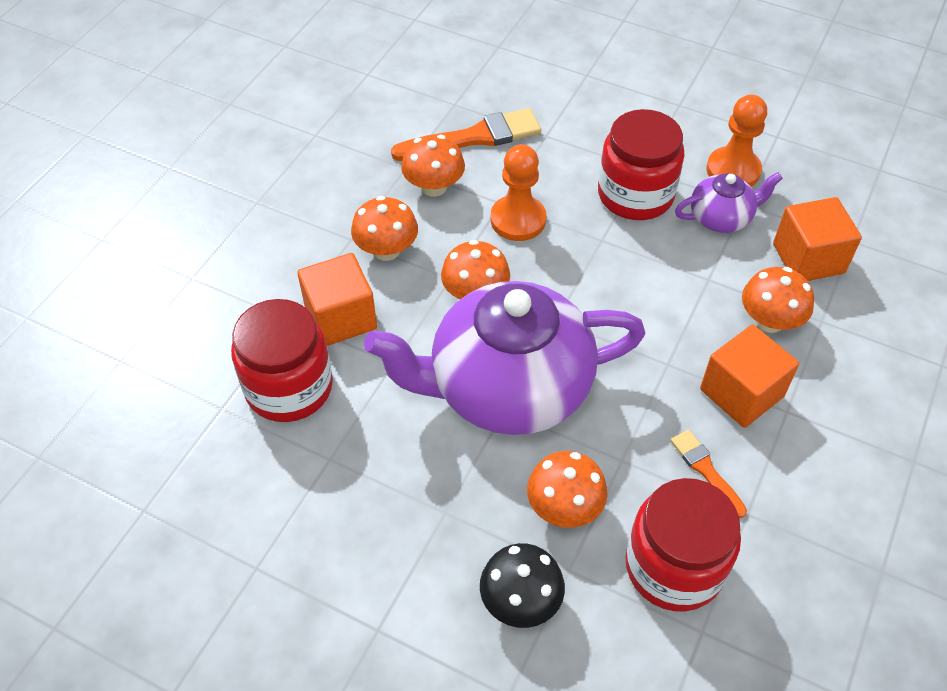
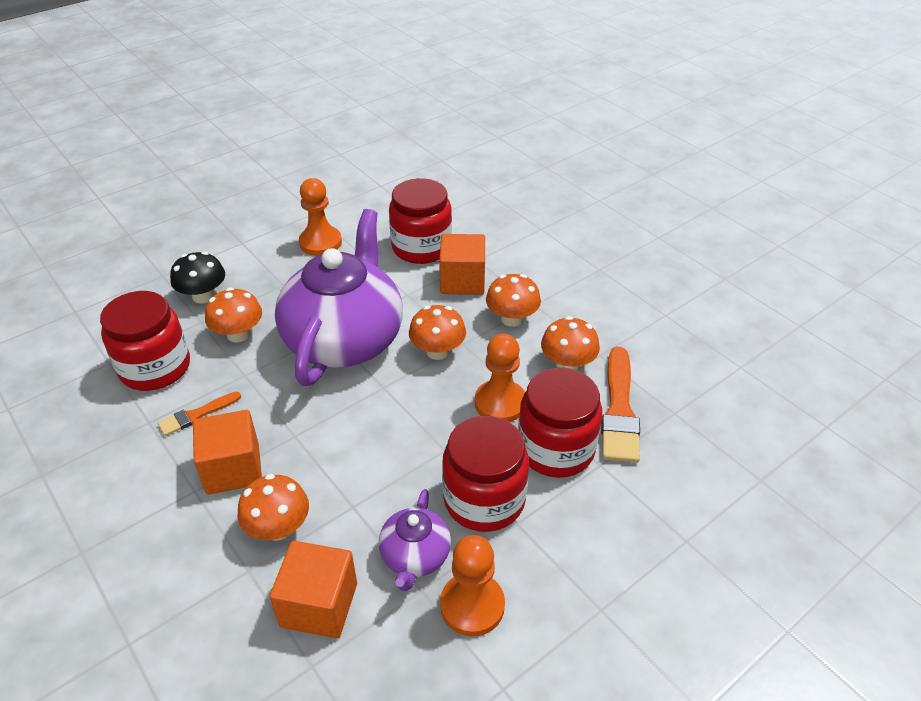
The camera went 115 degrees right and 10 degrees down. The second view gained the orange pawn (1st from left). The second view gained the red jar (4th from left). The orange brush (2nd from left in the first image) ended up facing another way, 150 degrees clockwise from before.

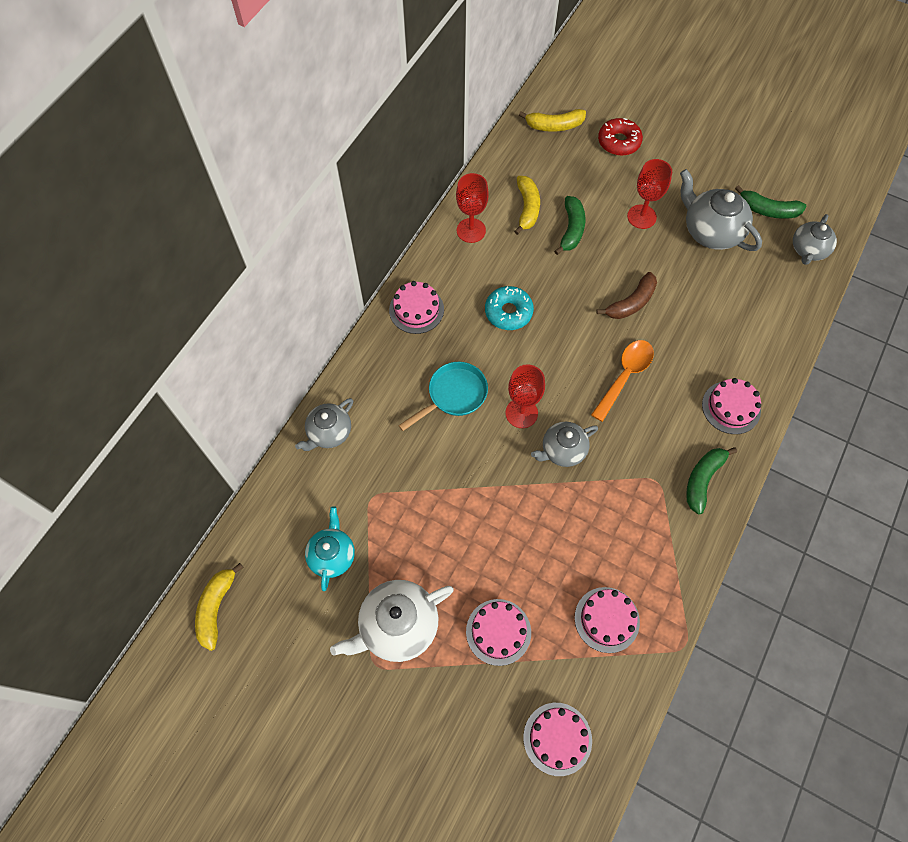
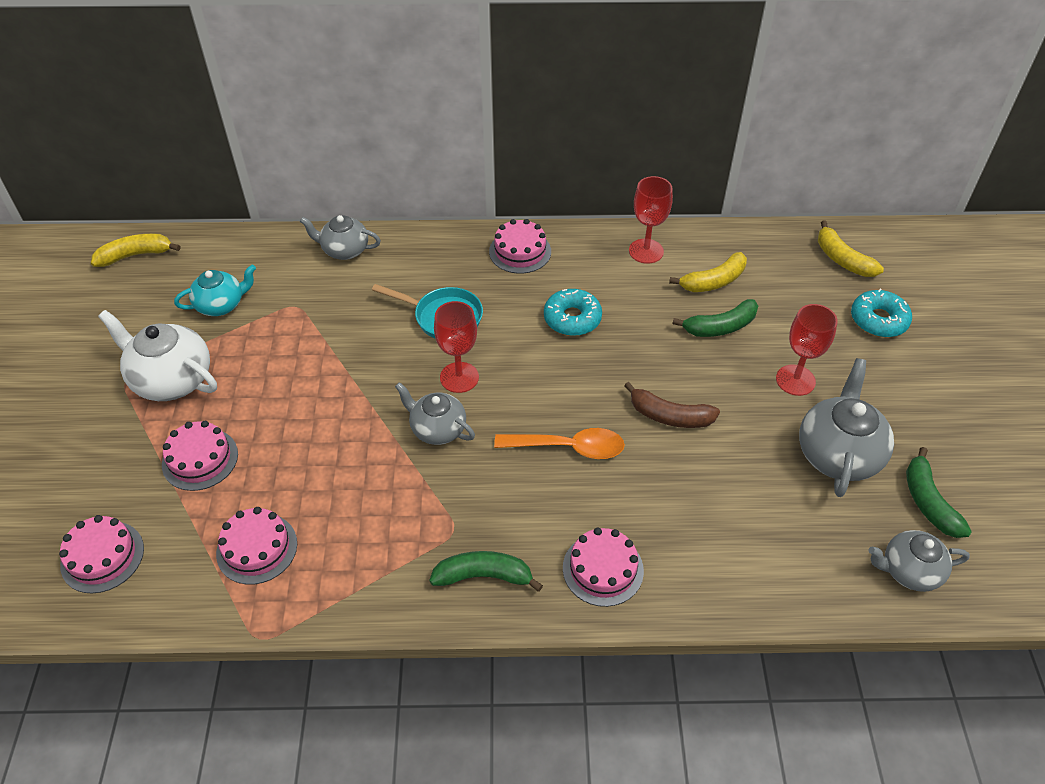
The camera went 60 degrees right and 15 degrees down. What was the red donut turned into the turquoise donut (2nd from left).

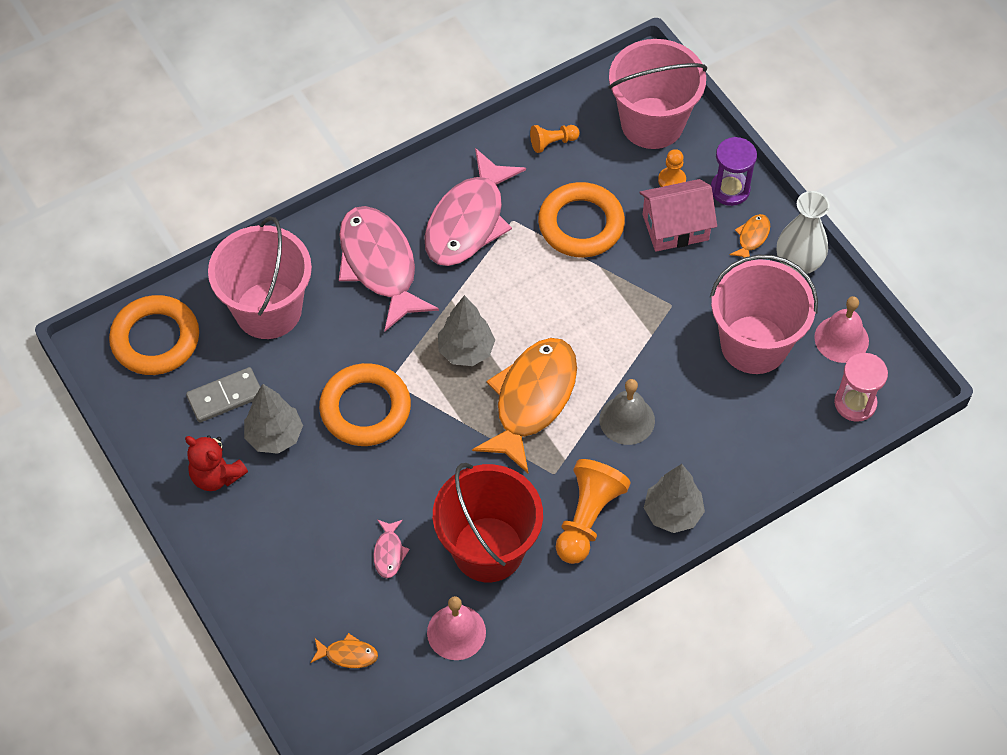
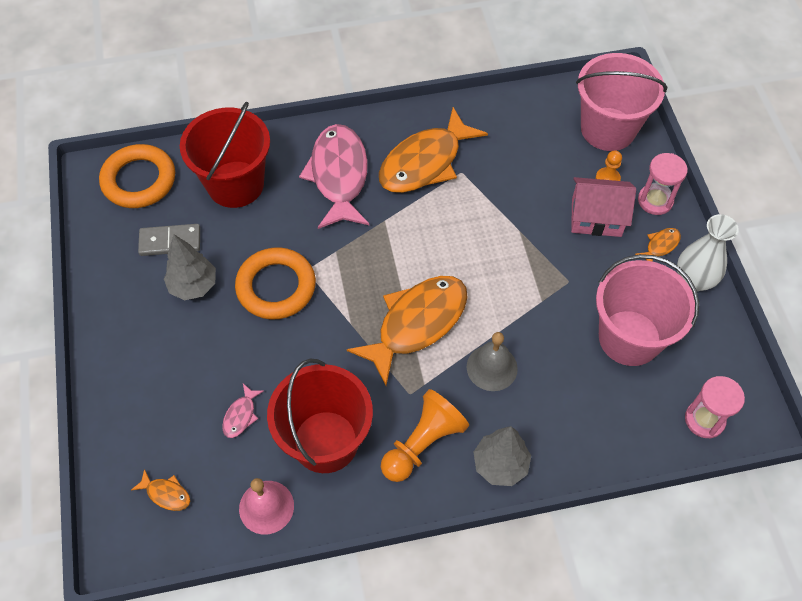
The camera went 20 degrees right and 0 degrees up. The second view lost the red teddy bear. The second view lost the grey tree (2nd from left). The second view lost the orange pawn (1st from left). The second view lost the orange ring (3rd from left). The second view lost the pink bell (2nd from left). What was the pink bucket (1st from left) turned into the red bucket (1st from left). What was the pink fish (3rd from left) turned into the orange fish (3rd from left). What was the purple hourglass turned into the pink hourglass (1st from left).

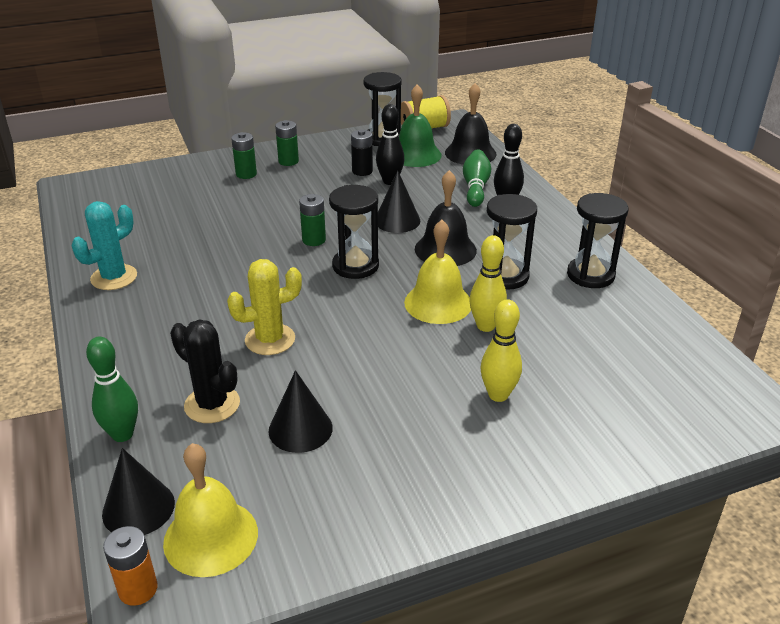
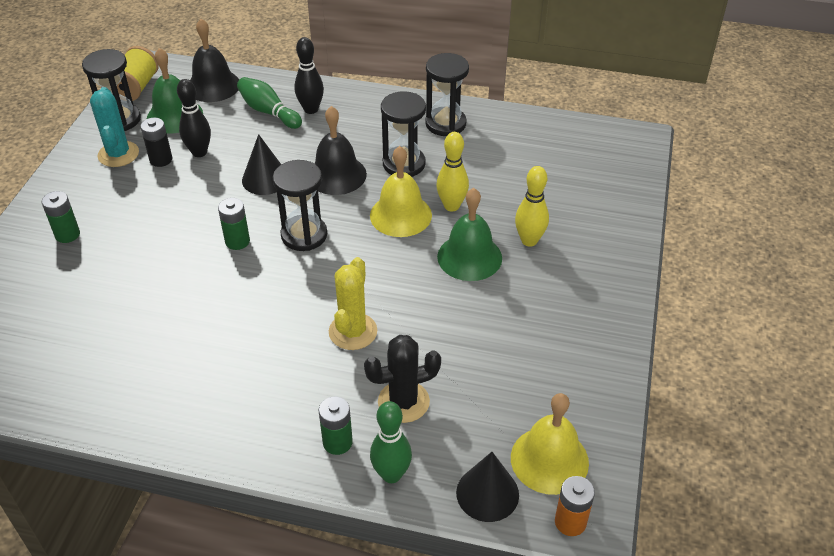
The camera went 55 degrees left and 10 degrees up. The second view lost the black cone (2nd from left). The second view gained the green bell (2nd from left). The turquoise cactus ended up elsewhere. The green battery (2nd from left in the first image) ended up elsewhere.

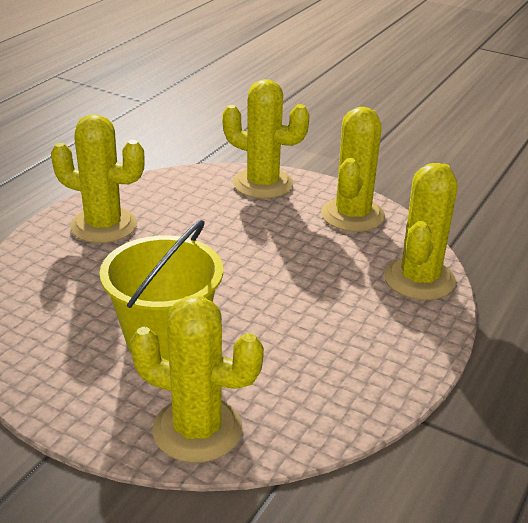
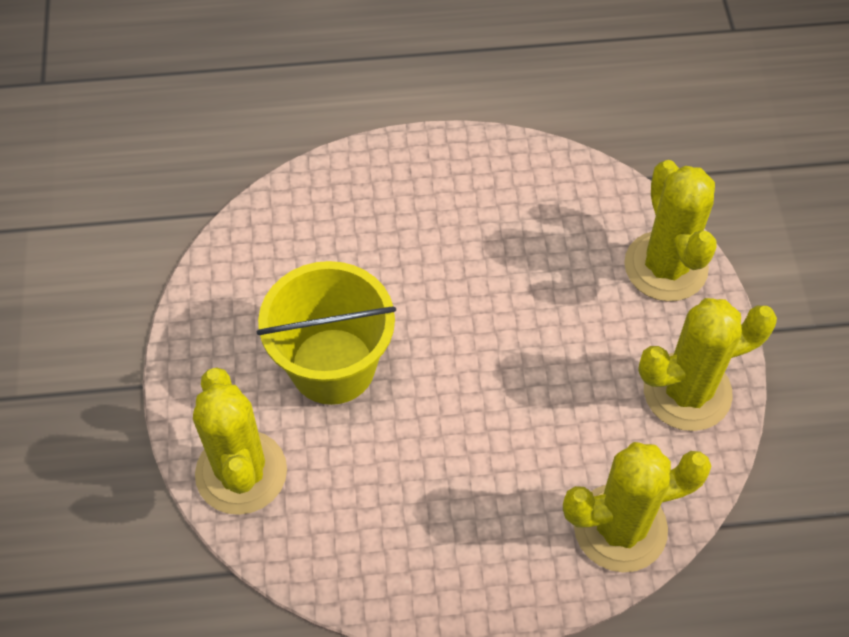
The camera went 55 degrees right and 25 degrees up. The second view lost the yellow cactus (1st from left).

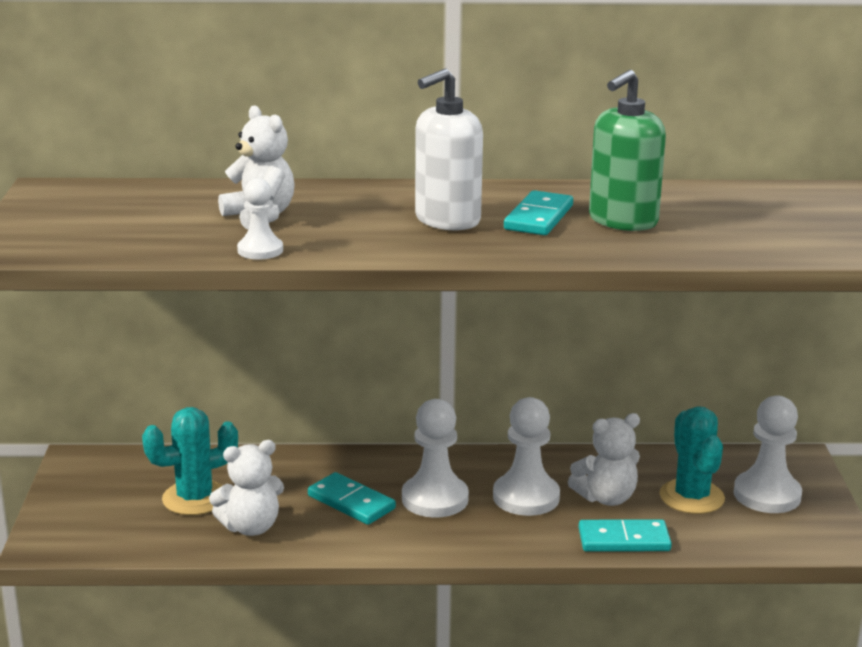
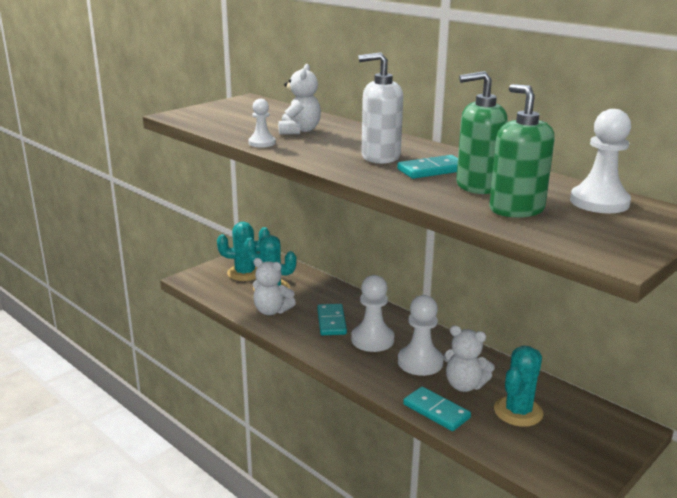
The camera went 45 degrees right and 0 degrees up. The second view gained the turquoise cactus (1st from left). The second view gained the green soap dispenser (2nd from left). The white pawn (4th from left) ended up elsewhere.

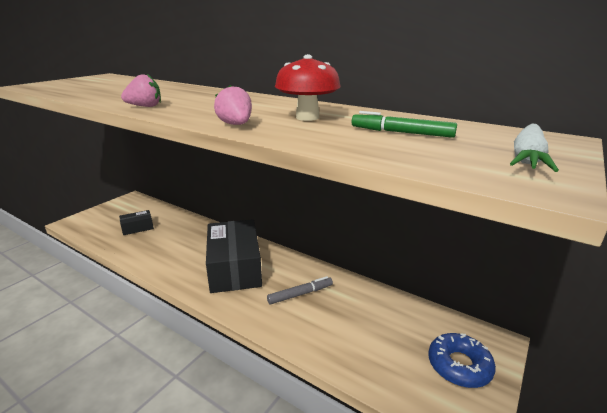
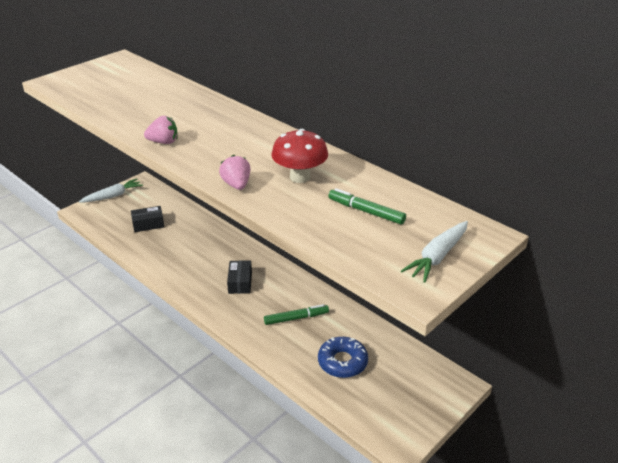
The camera went 10 degrees right and 10 degrees up. The second view gained the white carrot (1st from left). The blue donut ended up elsewhere. What was the grey marker turned into the green marker (1st from left). The size of the black box (2nd from left) changed by a factor of 0.46.

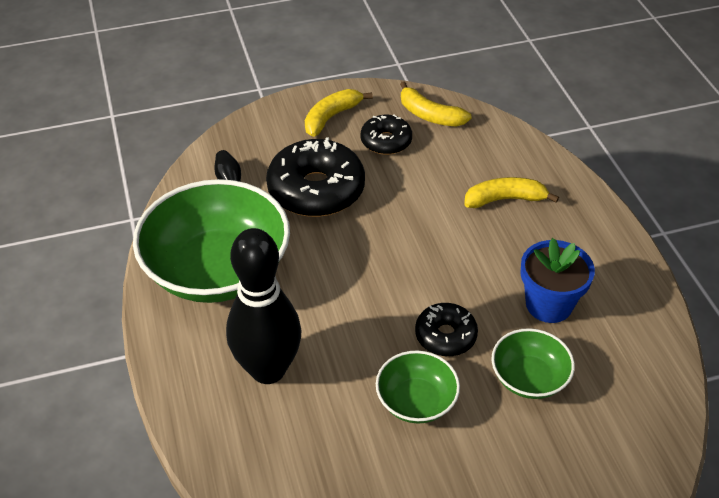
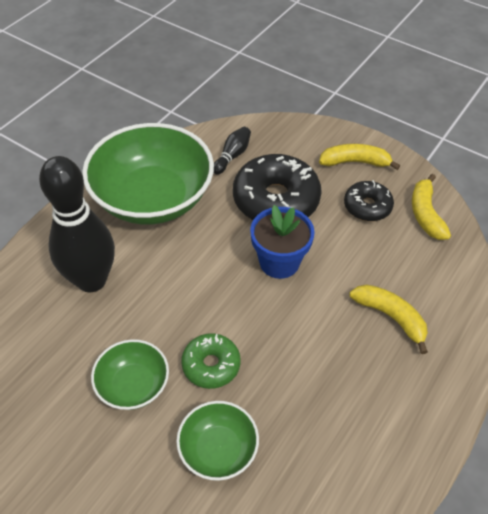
The camera went 50 degrees right and 5 degrees up. The blue flower pot ended up elsewhere. What was the black donut (3rd from left) turned into the green donut.

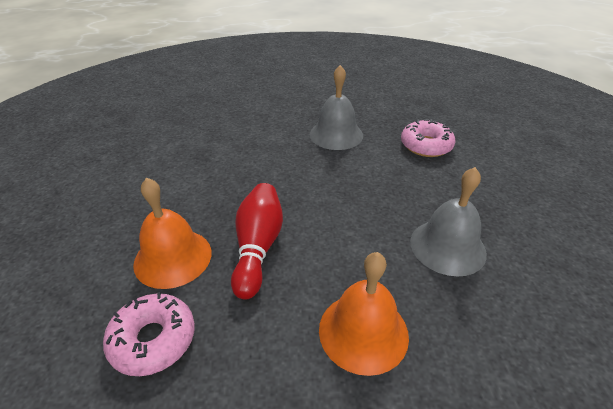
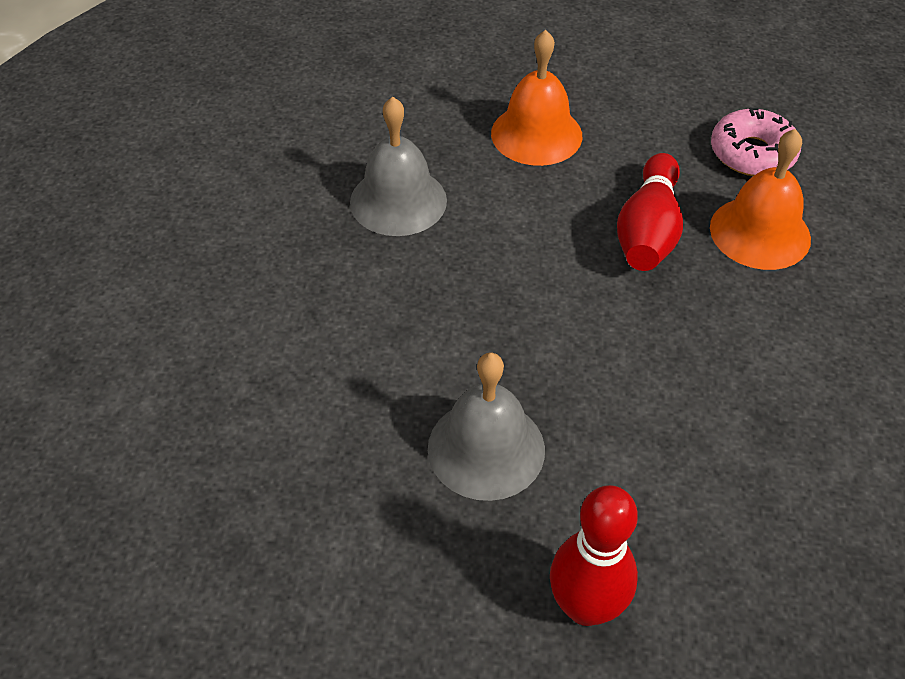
The camera went 170 degrees left and 10 degrees up. The second view lost the pink donut (2nd from left). The second view gained the red bowling pin (1st from left).

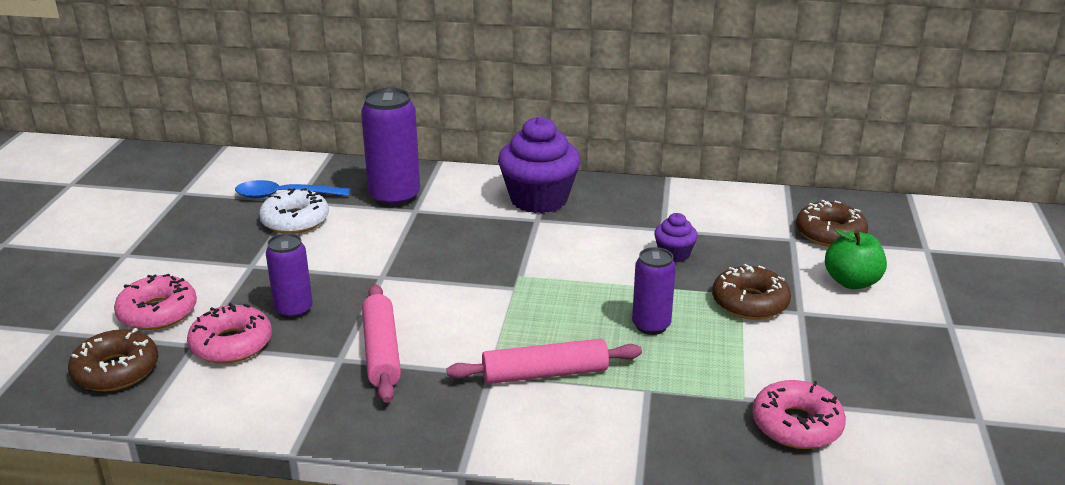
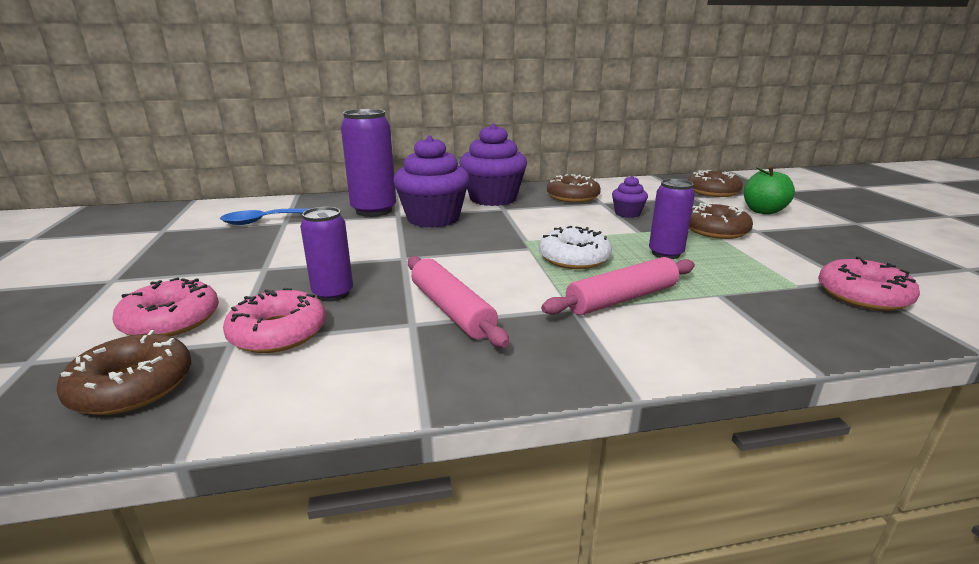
The camera went 20 degrees left and 5 degrees down. The second view gained the purple cupcake (1st from left). The second view gained the brown donut (2nd from left). The white donut ended up elsewhere.

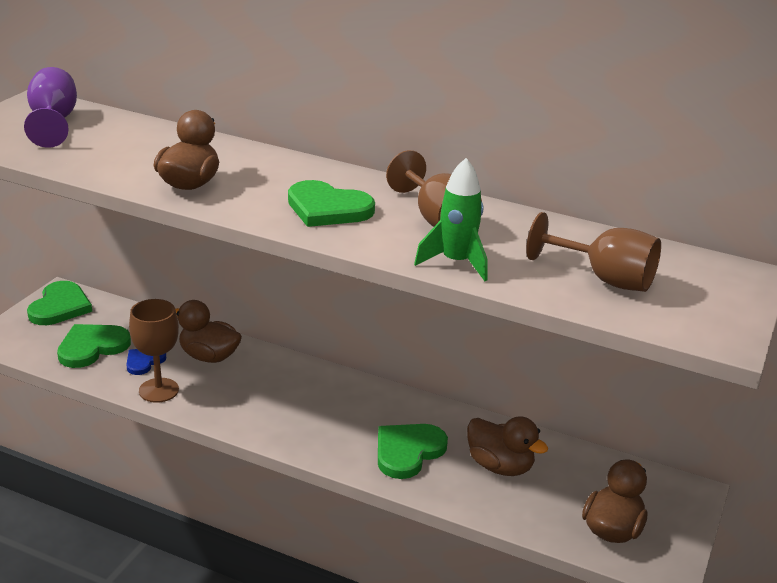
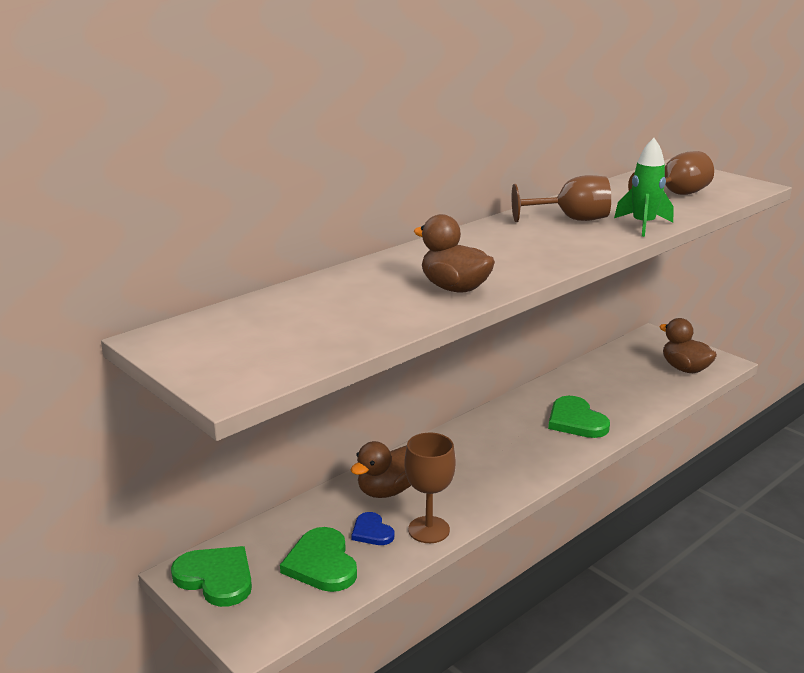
The camera went 65 degrees left and 5 degrees down. The second view lost the purple goblet. The second view lost the green heart (3rd from left). The second view lost the brown duck (3rd from left).

